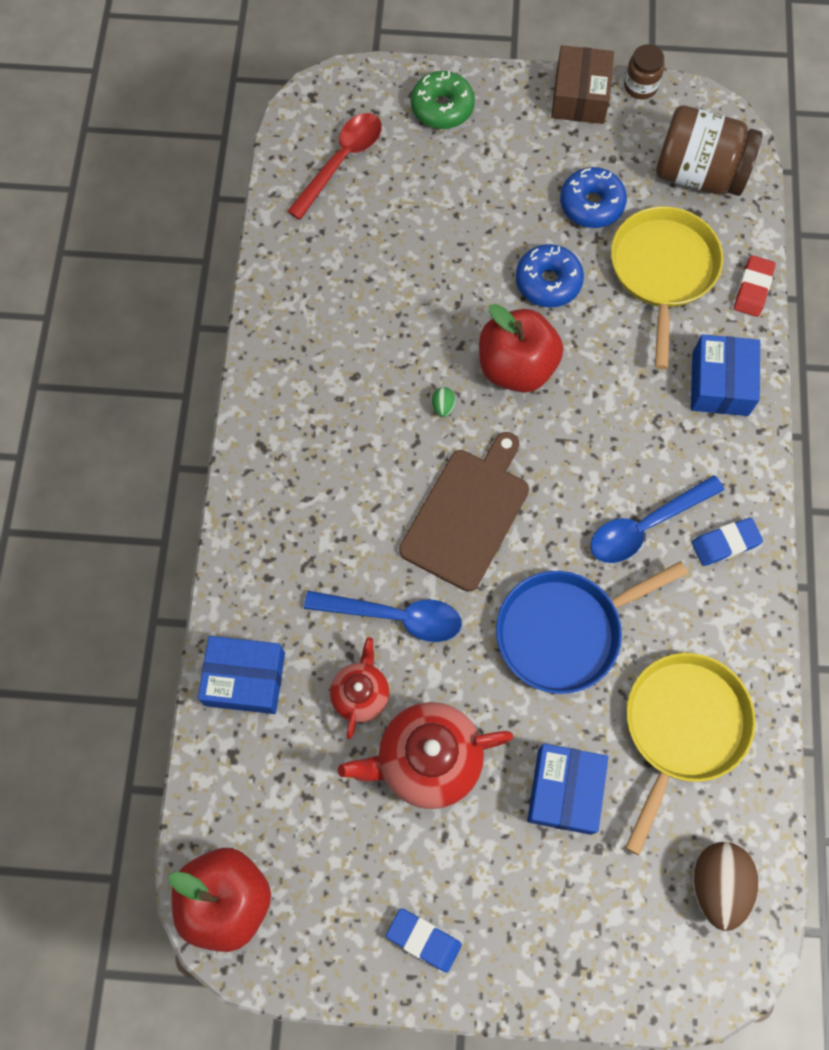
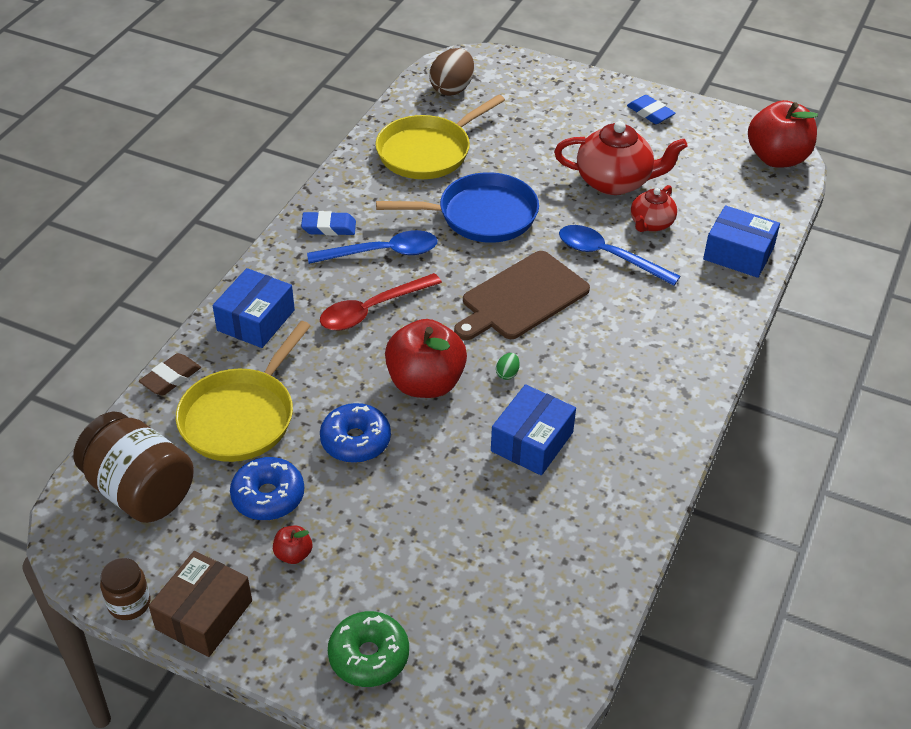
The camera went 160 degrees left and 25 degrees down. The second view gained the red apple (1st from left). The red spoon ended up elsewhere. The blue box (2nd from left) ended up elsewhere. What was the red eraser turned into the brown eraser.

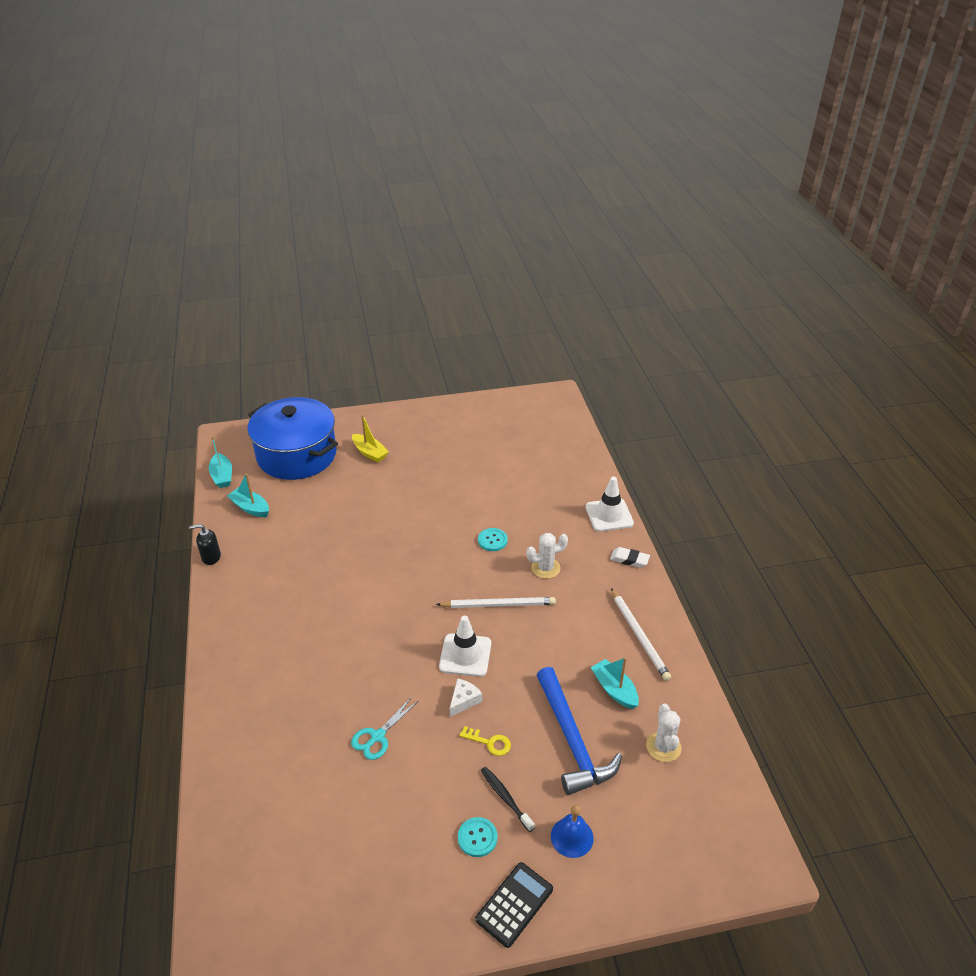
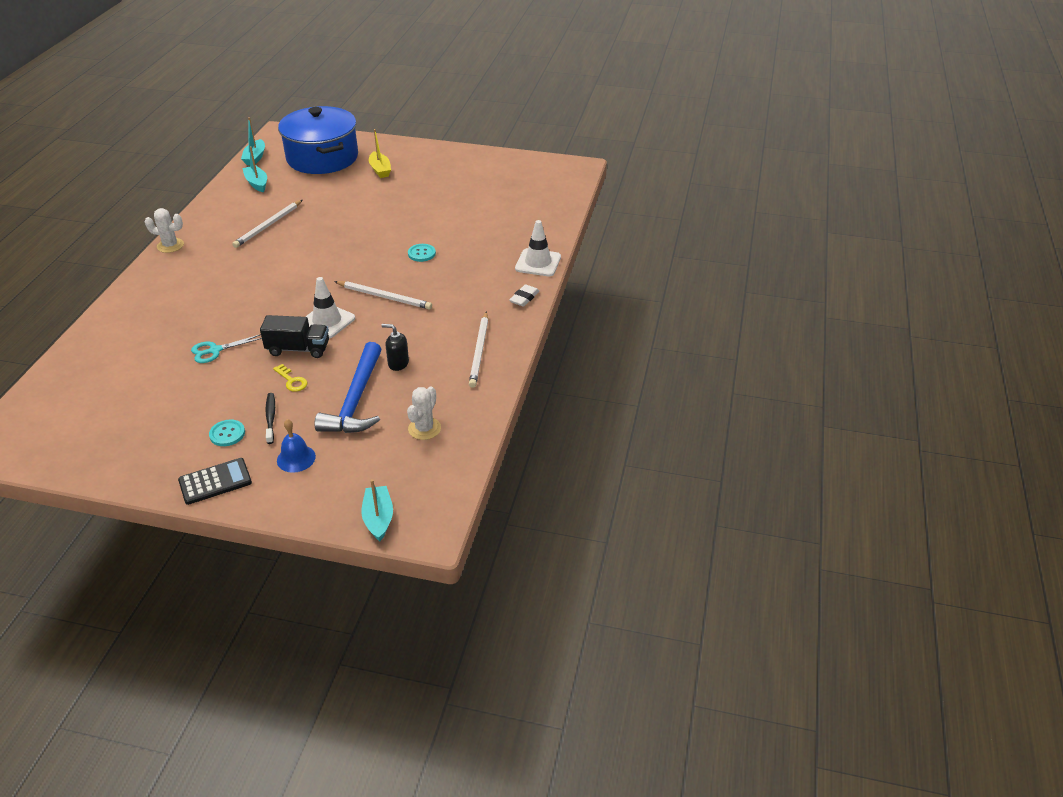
The camera went 25 degrees right and 0 degrees up. The second view gained the white pencil (1st from left). The black soap dispenser ended up elsewhere. The white cactus (1st from left) ended up elsewhere. The turquoise boat (3rd from left) ended up elsewhere. Where the white cheese stood, the black truck came to stand. The white eraser ended up facing another way, 75 degrees clockwise from before.

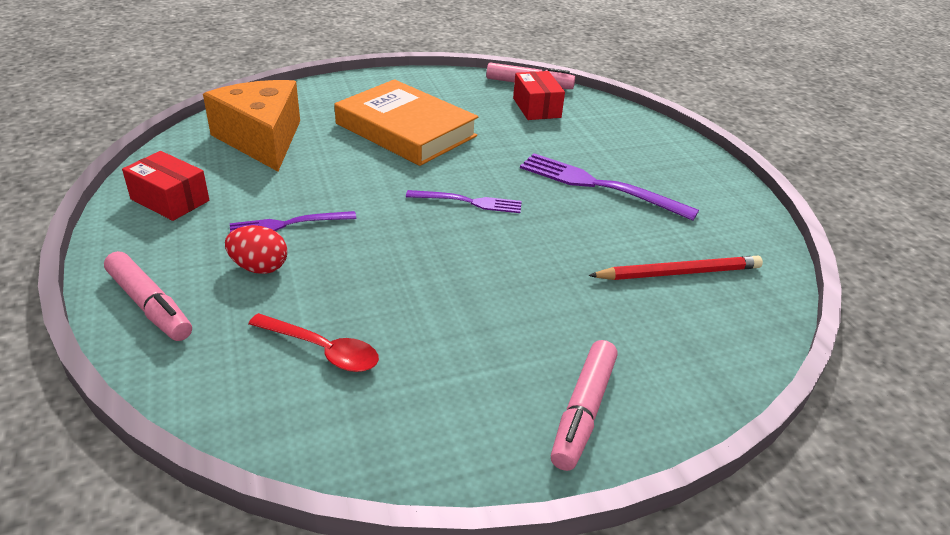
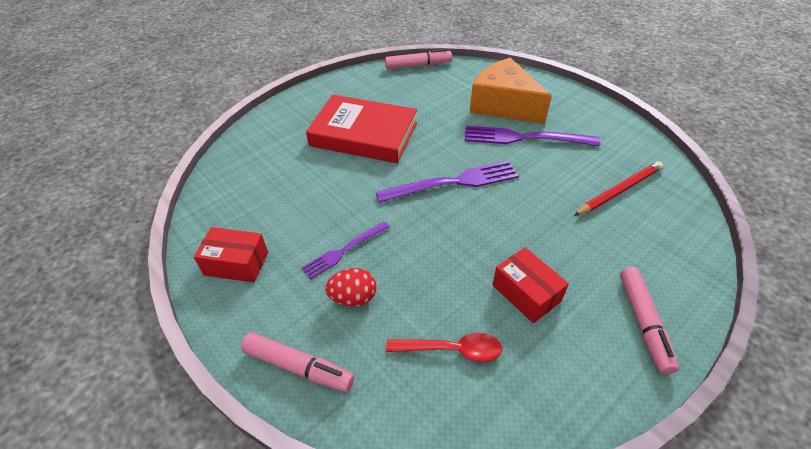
The camera went 20 degrees left and 10 degrees up. The orange cheese ended up elsewhere. The red box (2nd from left) ended up elsewhere. What was the orange book turned into the red book. The size of the purple fork (2nd from left) changed by a factor of 1.65.

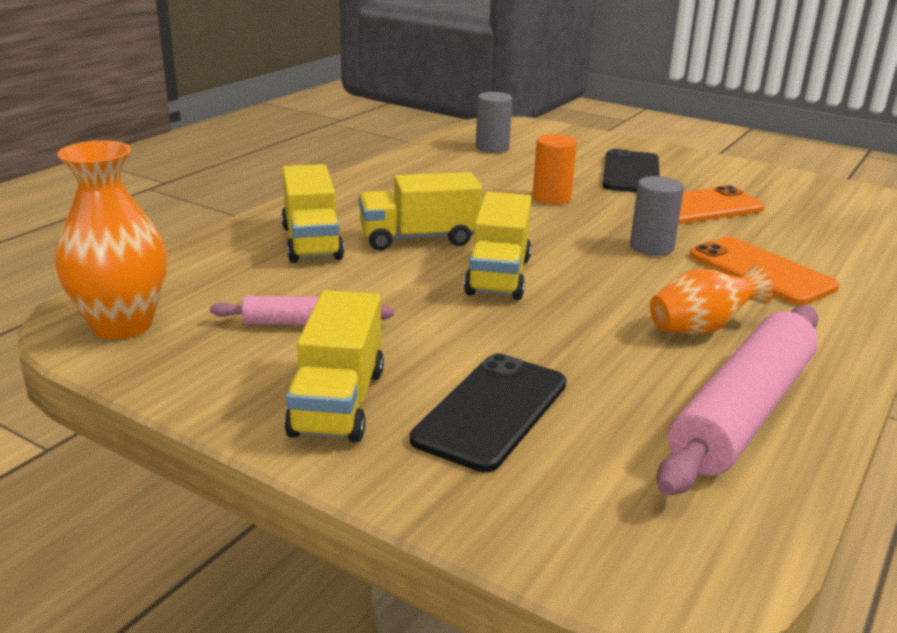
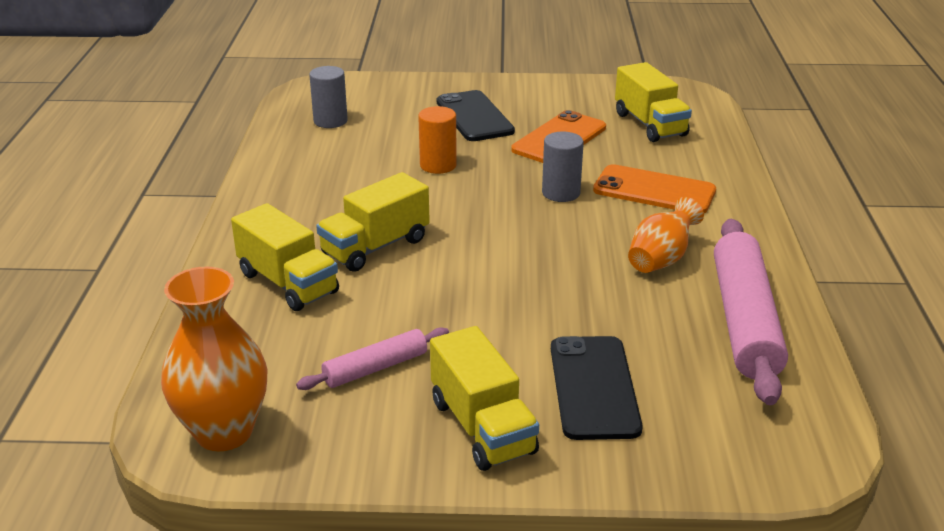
The camera went 30 degrees left and 5 degrees up. The yellow truck (4th from left) ended up elsewhere.

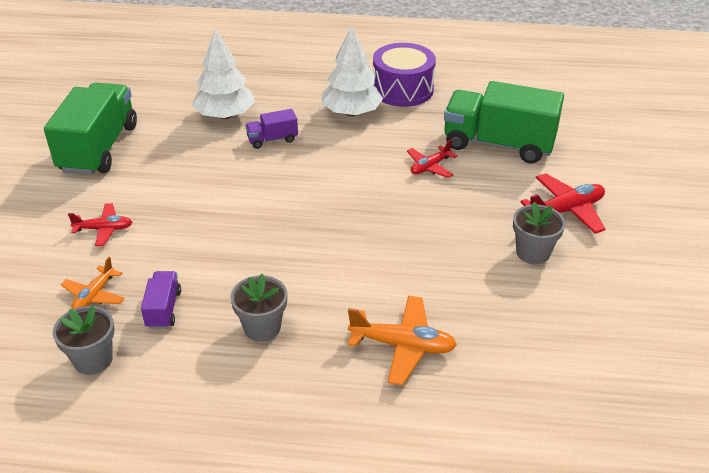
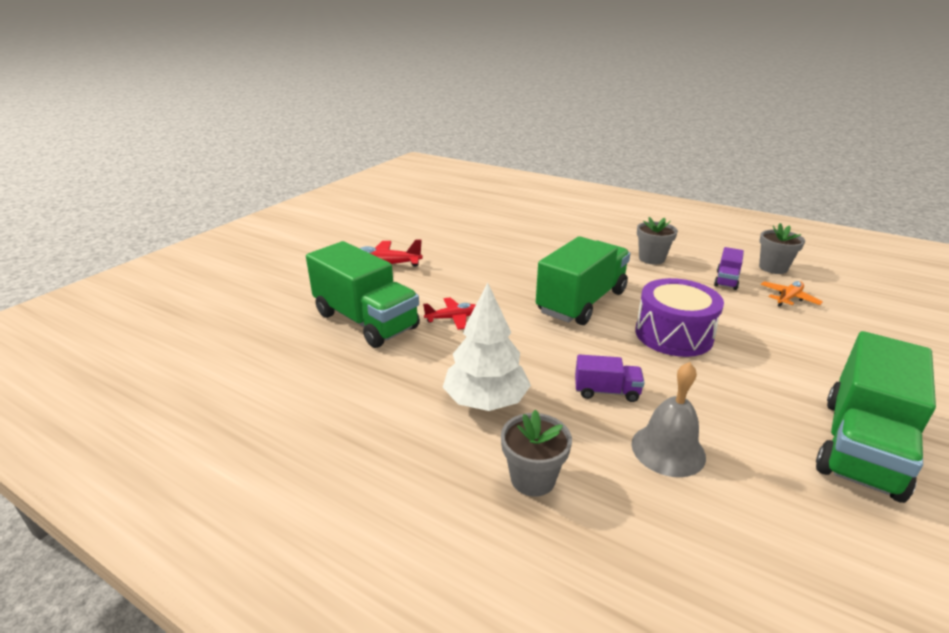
The camera went 155 degrees left and 10 degrees down. The second view lost the red plane (1st from left). The second view lost the orange plane (2nd from left). The second view gained the green truck (2nd from left). The purple drum ended up elsewhere. The grey flower pot (3rd from left in the first image) ended up elsewhere. Where the white tree (1st from left) stood, the grey bell came to stand.

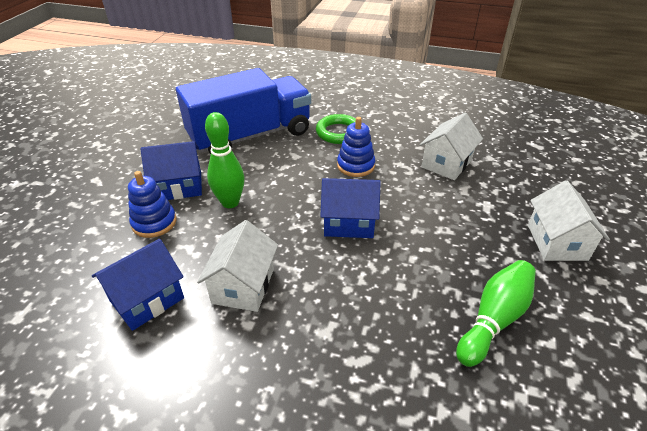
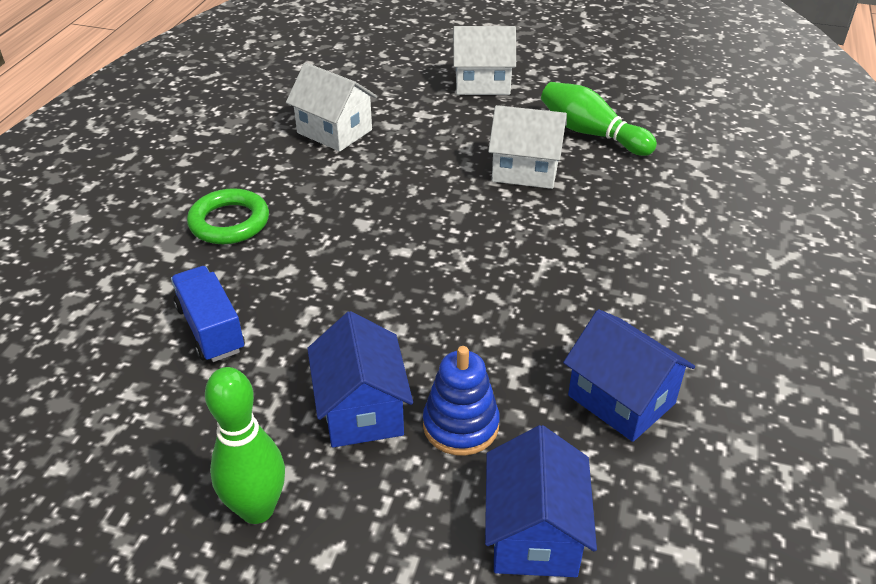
The camera went 90 degrees left and 0 degrees up. The second view lost the blue stacking toy (2nd from left). The white house (1st from left in the first image) ended up elsewhere. The green bowling pin (1st from left) ended up elsewhere. The blue house (3rd from left in the first image) ended up elsewhere. The size of the blue truck changed by a factor of 0.46.

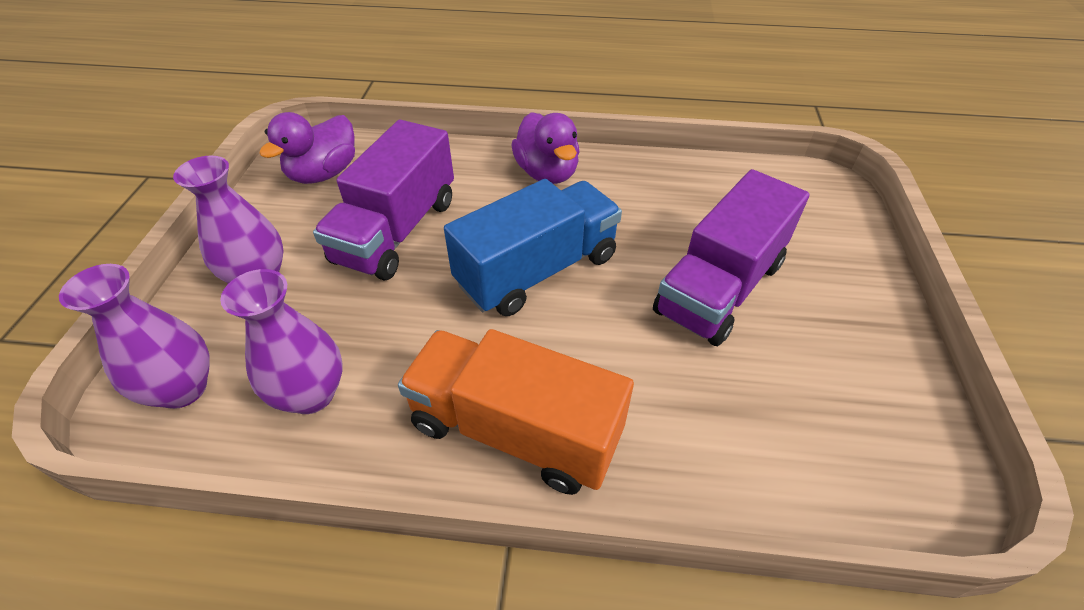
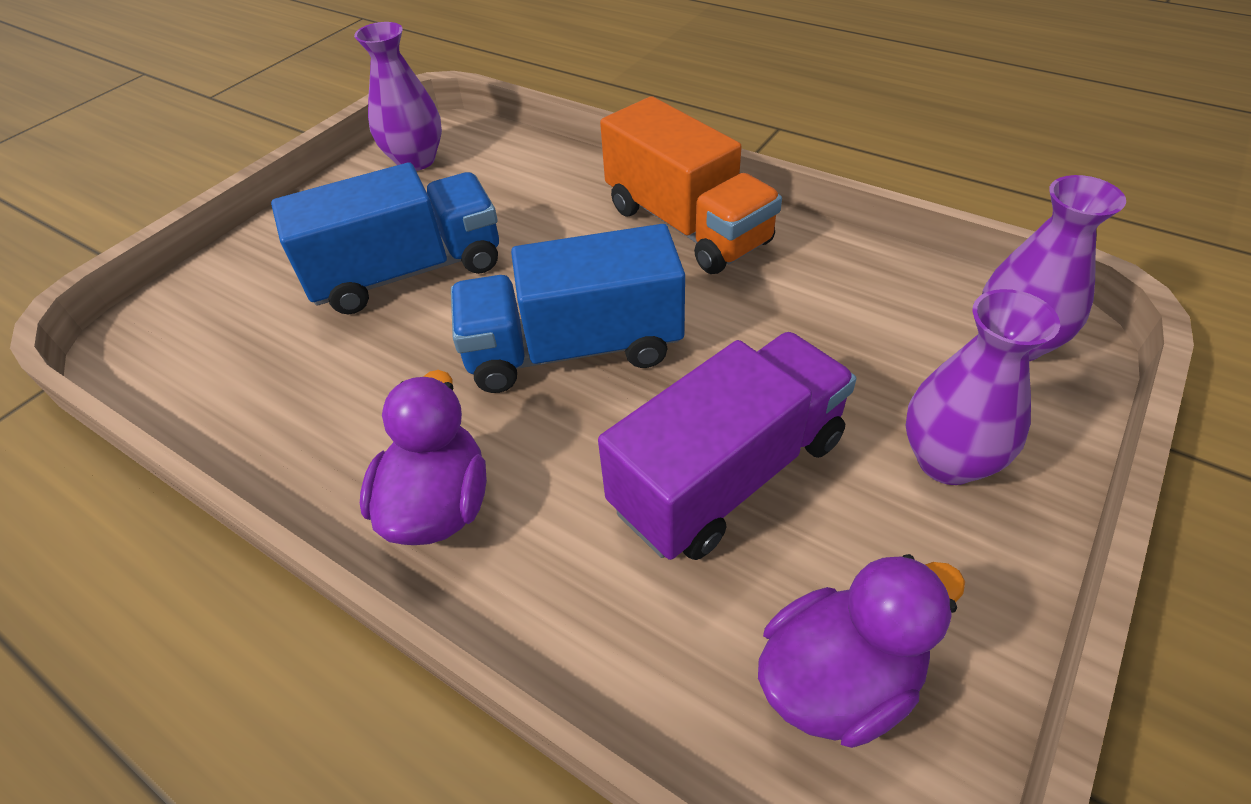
The camera went 150 degrees left and 0 degrees up. The purple vase (3rd from left in the first image) ended up elsewhere. What was the purple truck (2nd from left) turned into the blue truck (1st from left).

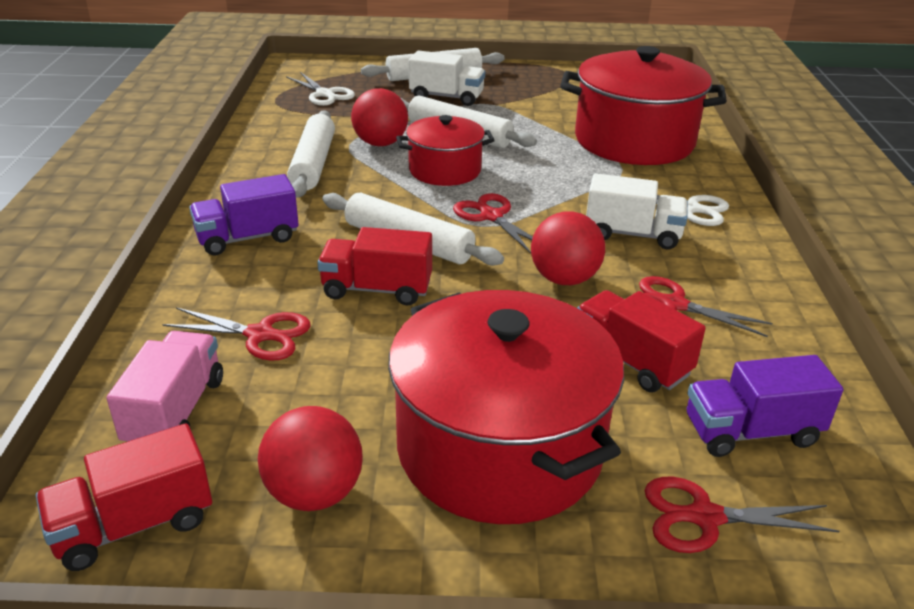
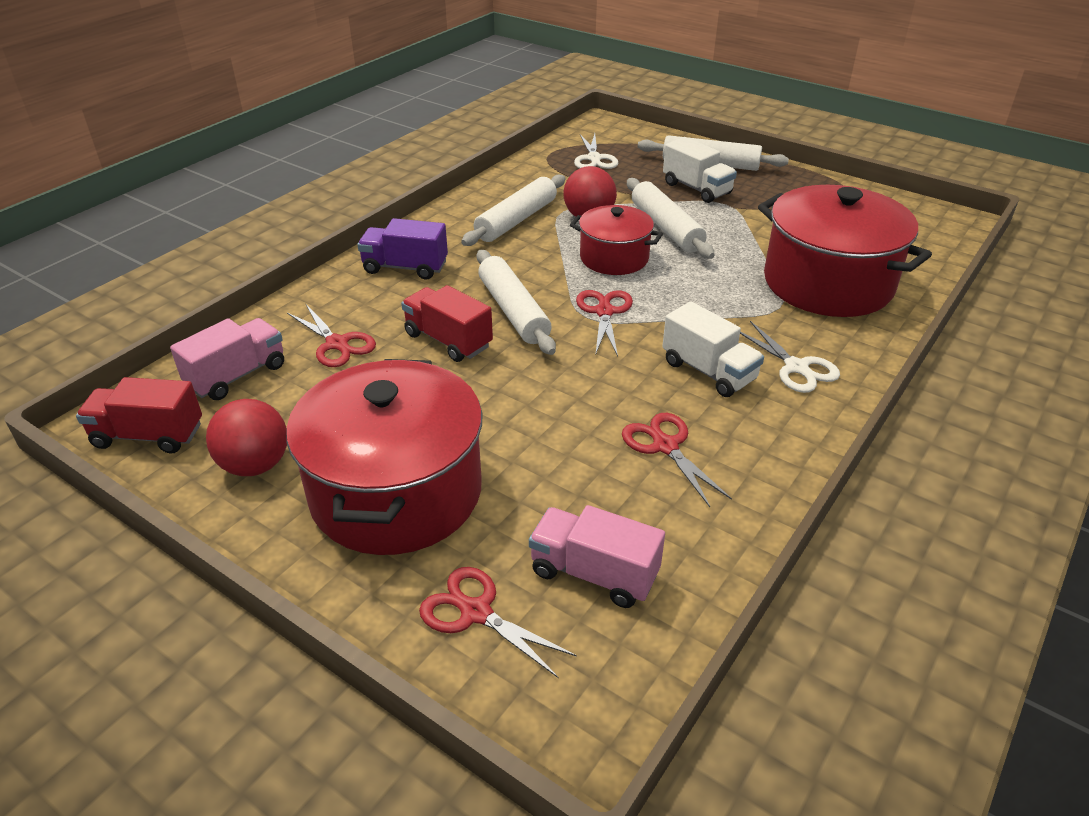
The camera went 35 degrees right and 5 degrees up. The second view lost the red ball (3rd from left). The second view lost the red truck (3rd from left). What was the purple truck (2nd from left) turned into the pink truck (2nd from left).

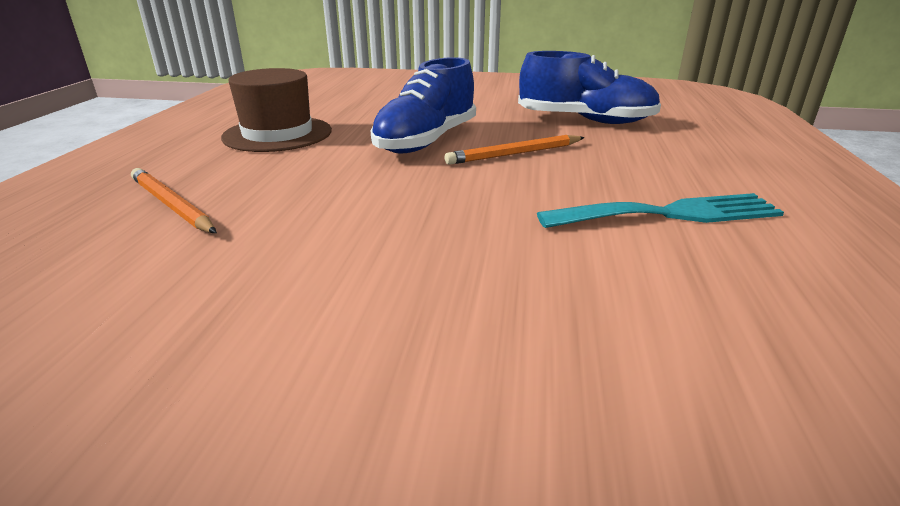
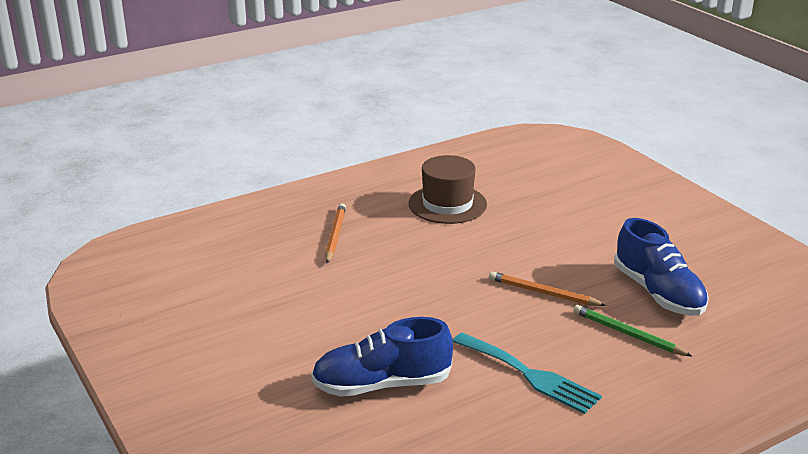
The camera went 50 degrees right and 0 degrees up. The second view gained the green pencil. The blue shoe (1st from left) ended up elsewhere.

